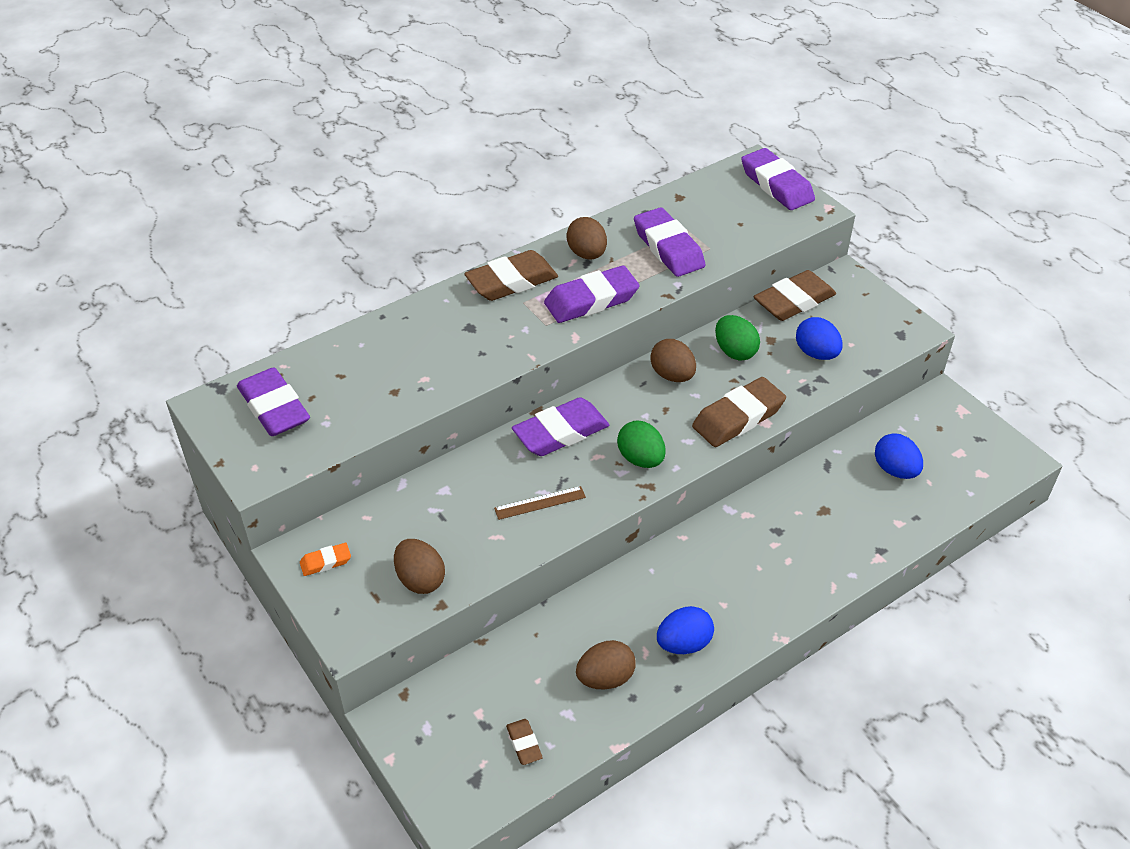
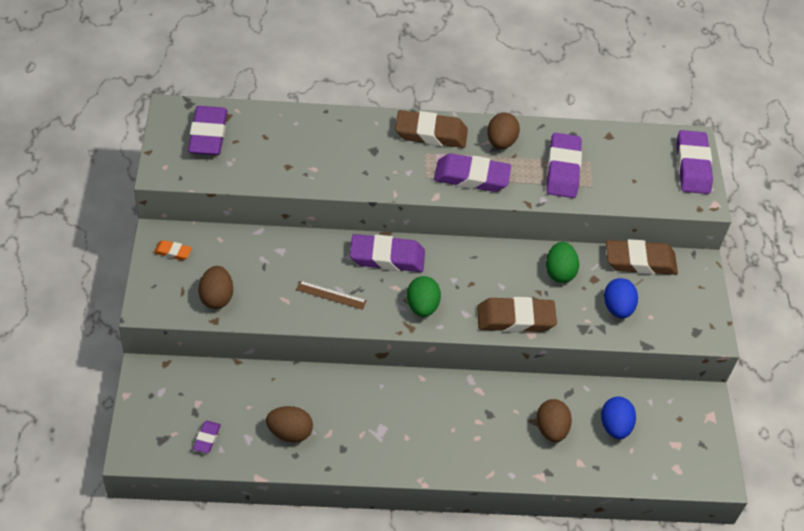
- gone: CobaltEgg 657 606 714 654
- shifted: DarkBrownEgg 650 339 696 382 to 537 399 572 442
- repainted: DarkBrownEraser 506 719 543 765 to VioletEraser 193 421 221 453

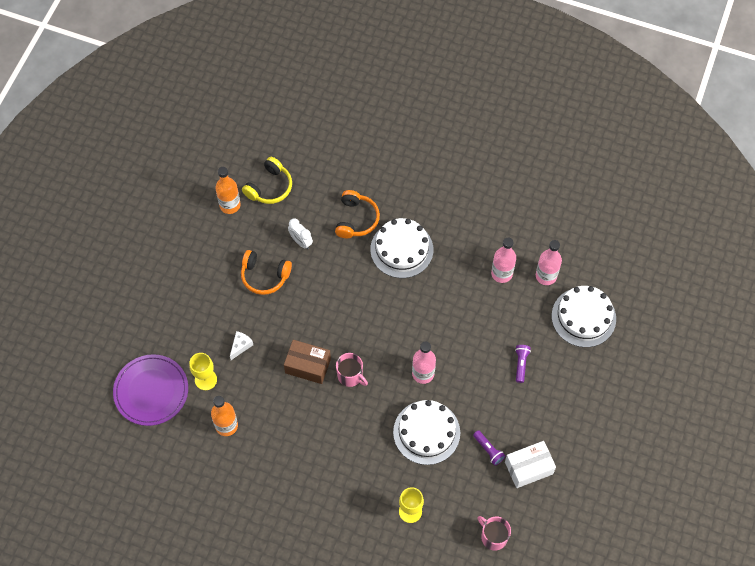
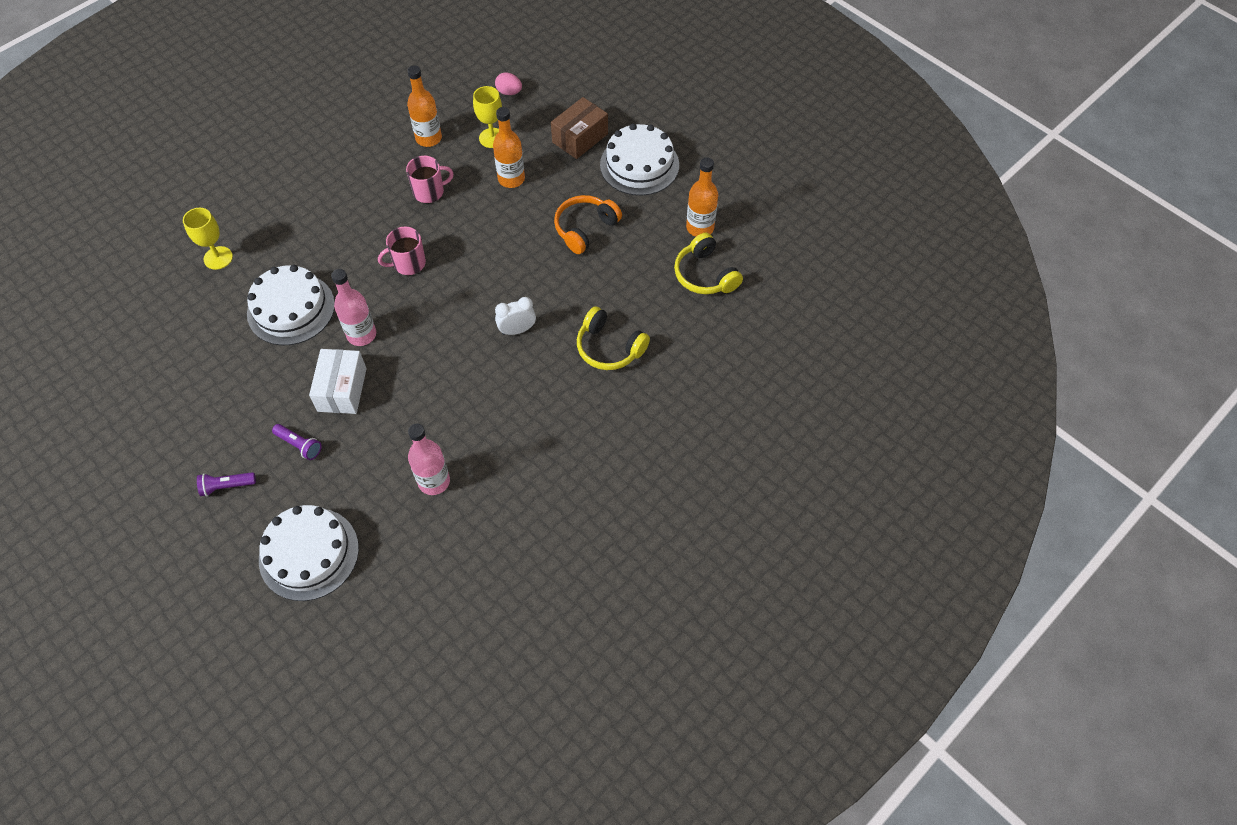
- gone: PinkDrinkBottle 536 240 562 285
- shifted: DarkBrownPackage 284 340 331 384 to 551 97 608 159
- shifted: PureWhiteAlarmClock 288 218 313 249 to 495 297 536 335
- shifted: PureWhiteGateau 370 218 433 278 to 600 123 679 196
- shifted: VioletFlashlight 473 430 506 466 to 197 472 256 496
- shifted: PinkCoffeeMug 477 516 511 551 to 406 156 454 203
- shifted: PureWhitePackage 505 441 556 488 to 309 349 367 414
- swapped: VioletFlatDish 113 354 188 426 to PinkEgg 495 73 522 95
- swapped: PureWhiteCheeseWedge 230 331 253 360 to OrangeDrinkBottle 493 107 525 188
- repainted: OrangeHeadphones 335 190 380 238 to BrightYellowHeadphones 577 306 650 370

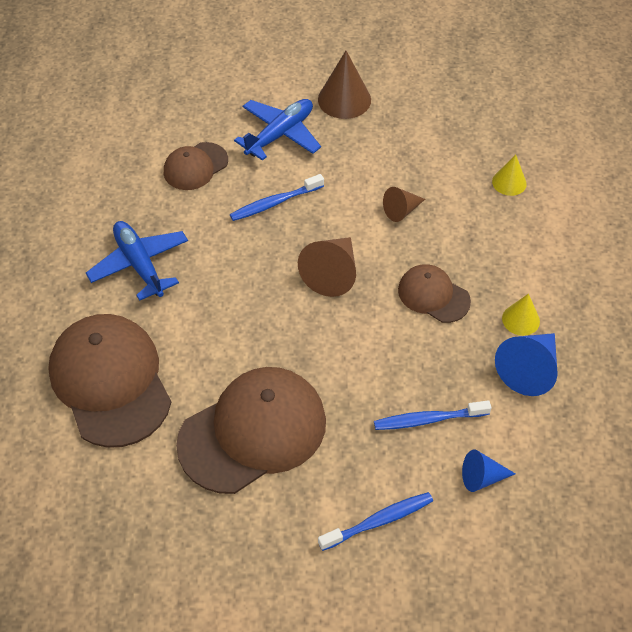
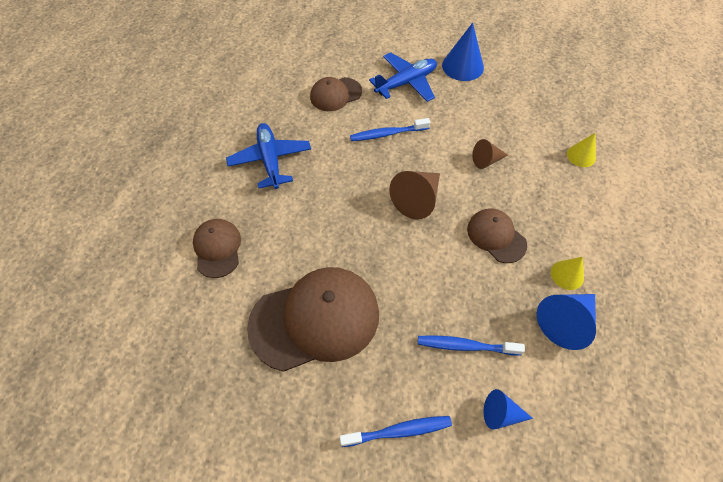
- repainted: DarkBrownConeShape 318 51 371 119 to CobaltConeShape 442 23 484 81
- scaled: DarkBrownPeakedCap 48 314 171 448 = 193 219 241 278 x0.53

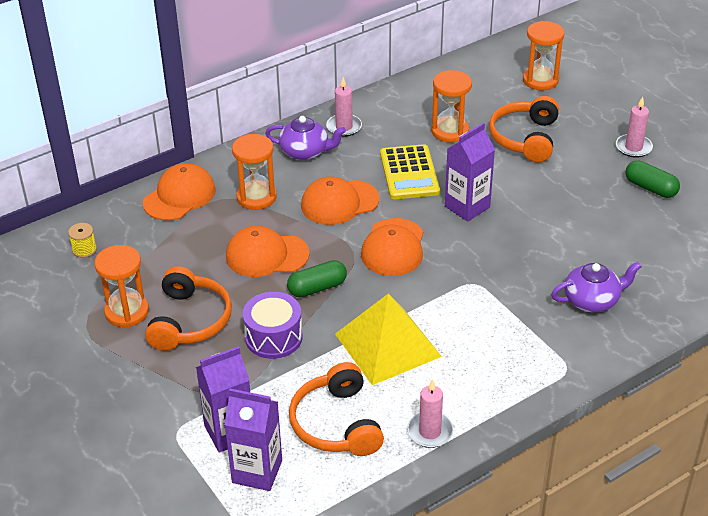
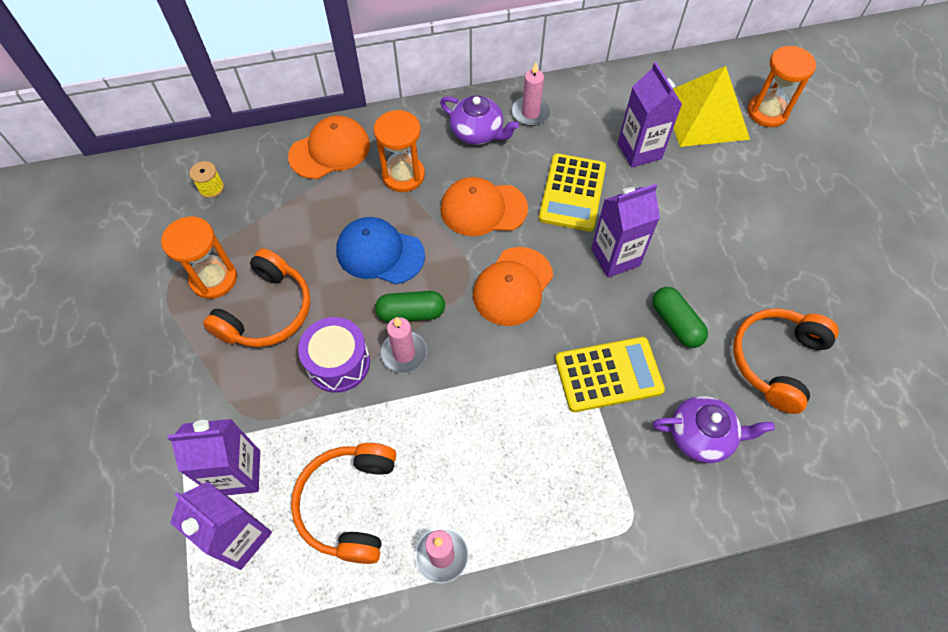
- new: BrightYellowCalculator 555 337 665 412
- shifted: BrightYellowPyramidShape 335 293 442 385 to 673 66 750 147
- shifted: OrangeHeadphones 489 96 559 162 to 733 308 839 414
- shifted: PinkCandle 616 97 653 158 to 380 317 427 373
- shifted: LeafGreenCapsule 625 161 680 198 to 652 287 708 348
- swapped: OrangeHourglass 431 70 472 142 to VioletCarton 618 62 682 168
- repainted: OrangePeakedCap 226 226 310 277 to CobaltPeakedCap 336 217 425 284

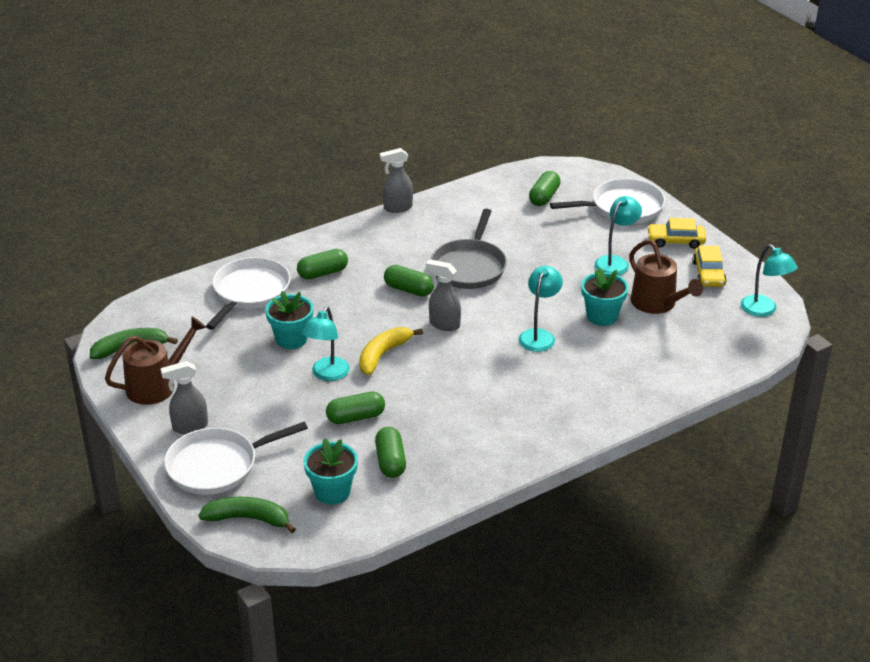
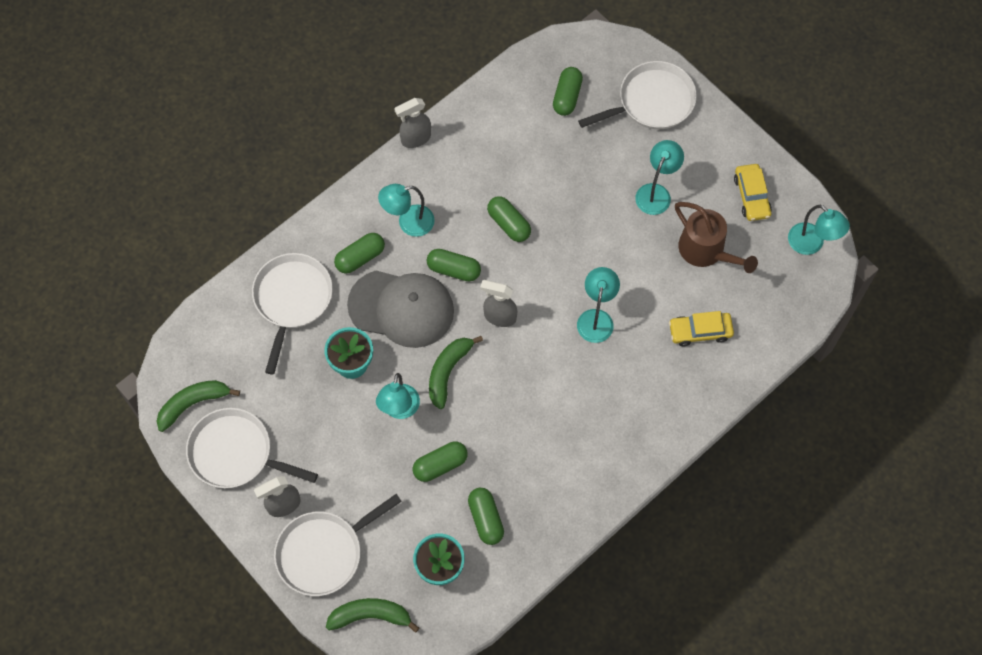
- gone: AquaPlantPot 581 268 629 326
- new: GreyPeakedCap 347 271 454 348
- new: AquaReadingLamp 378 184 435 237
- shifted: BrightYellowAutomobile 647 218 706 249 to 669 311 734 346
- swapped: DarkBrownWateringCan 105 316 206 405 to PureWhiteFryingPan 186 408 318 488
- swapped: GreyFryingPan 430 209 507 289 to LeafGreenCapsule 487 196 531 242
- repainted: BrightYellowToyBanana 359 327 423 375 to LeafGreenToyBanana 429 336 483 409

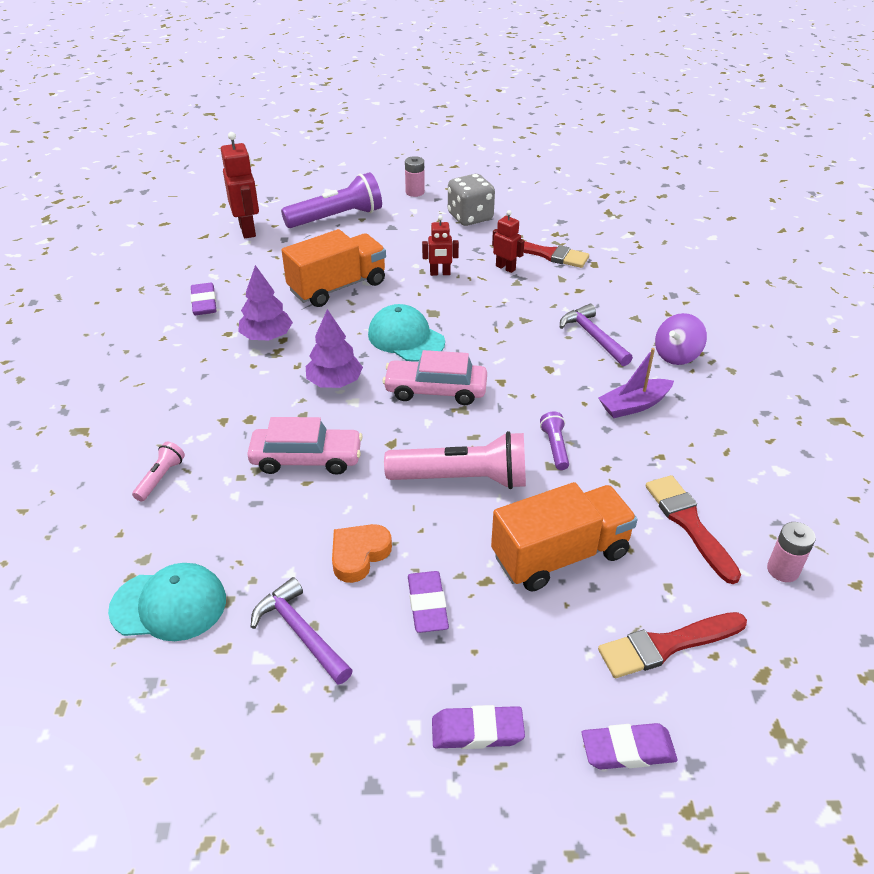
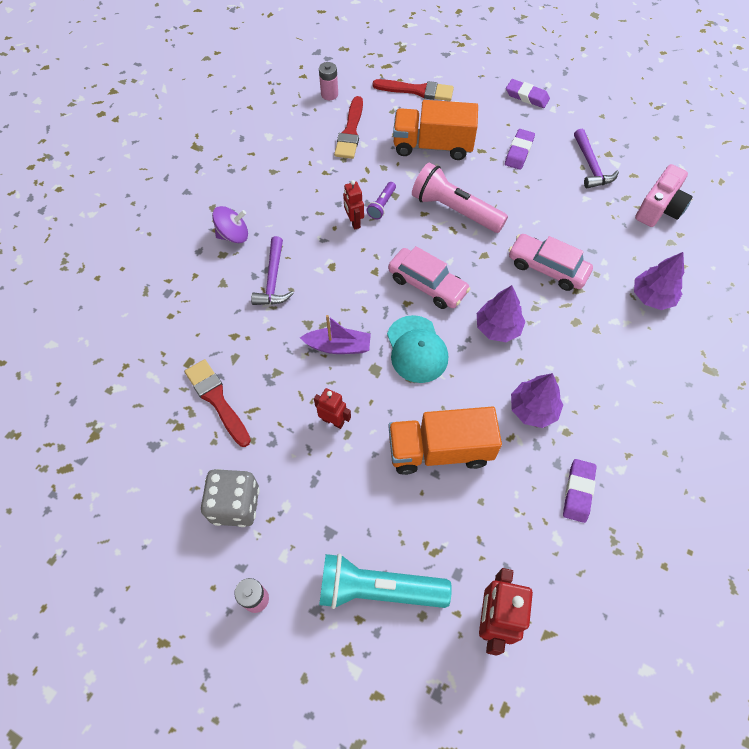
- gone: OrangeHeartShape 332 524 392 583
- gone: VioletEraser 582 723 677 770
- shifted: ScarletToyRobot 492 210 524 273 to 343 180 364 230
- shifted: VioletSailboat 599 348 674 418 to 300 315 371 354
- swapped: AquaPeakedCap 108 563 226 641 to PinkCamera 635 164 693 227
- swapped: PinkFlashlight 132 442 185 502 to VioletFirTree 634 252 684 310
- repainted: VioletFlashlight 281 172 382 228 to AquaFlashlight 319 554 452 609

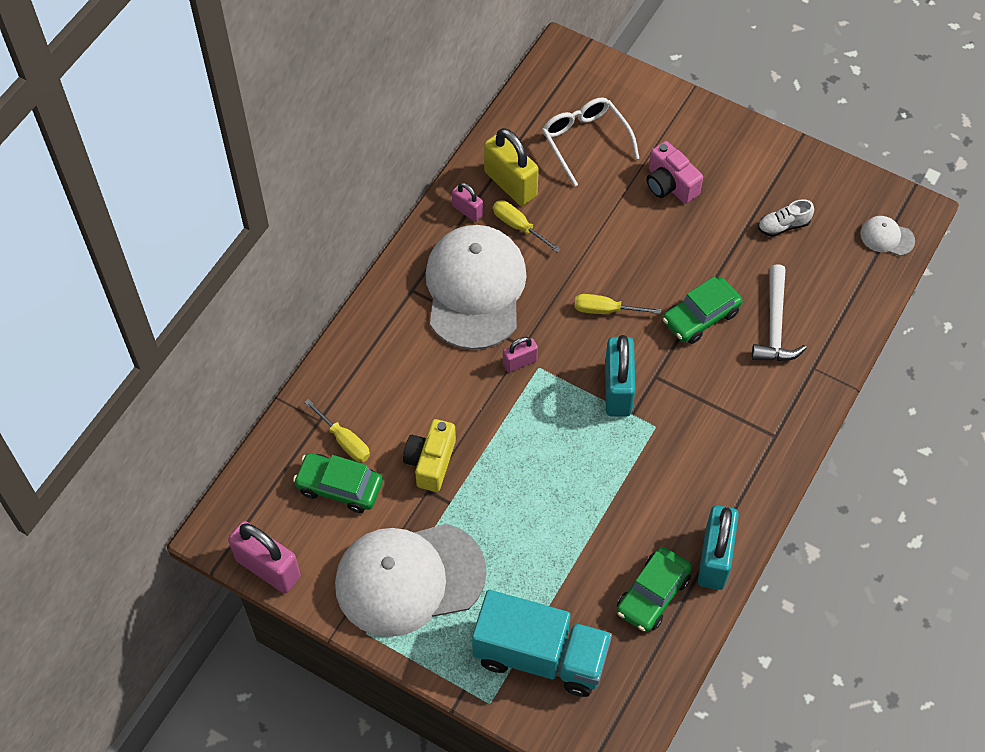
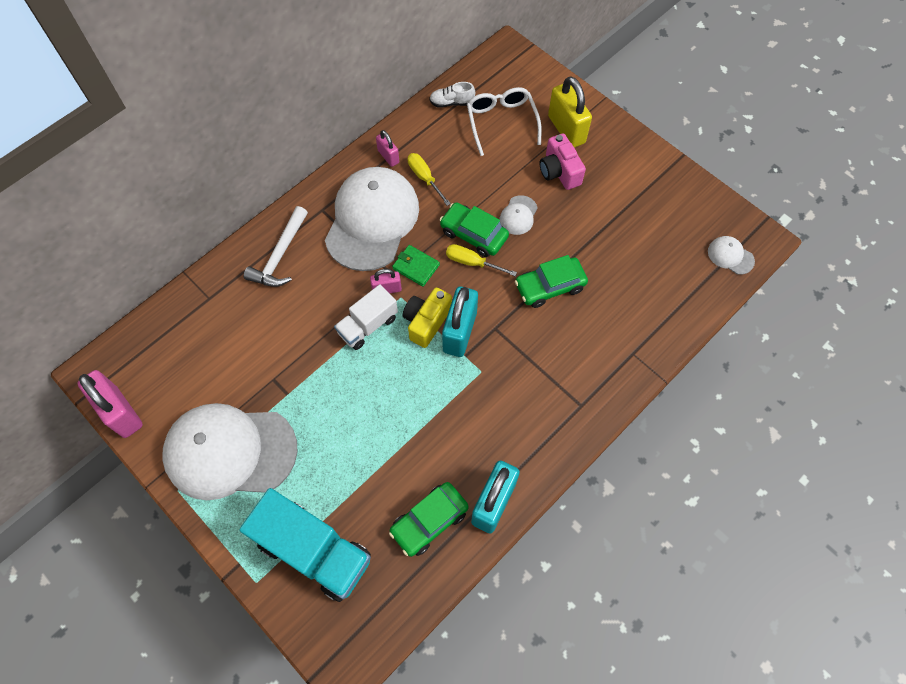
- gone: BrightYellowScrewdriver 304 399 370 462
- new: PureWhiteTruck 334 284 398 350
- new: LeafGreenBillfold 392 245 440 287
- new: PureWhitePeakedCap 499 195 538 235
- shifted: LeafGreenAutomobile 293 453 383 513 to 440 202 509 257
- shifted: BrightYellowCamera 403 419 456 492 to 403 287 452 348
- shifted: BrightYellowPadlock 484 128 539 206 to 548 76 592 148
- shifted: PureWhiteCarpenter'sHammer 752 264 806 361 to 244 206 308 287
- shifted: PureWhiteLaceUpShoe 758 199 814 237 to 429 82 475 108

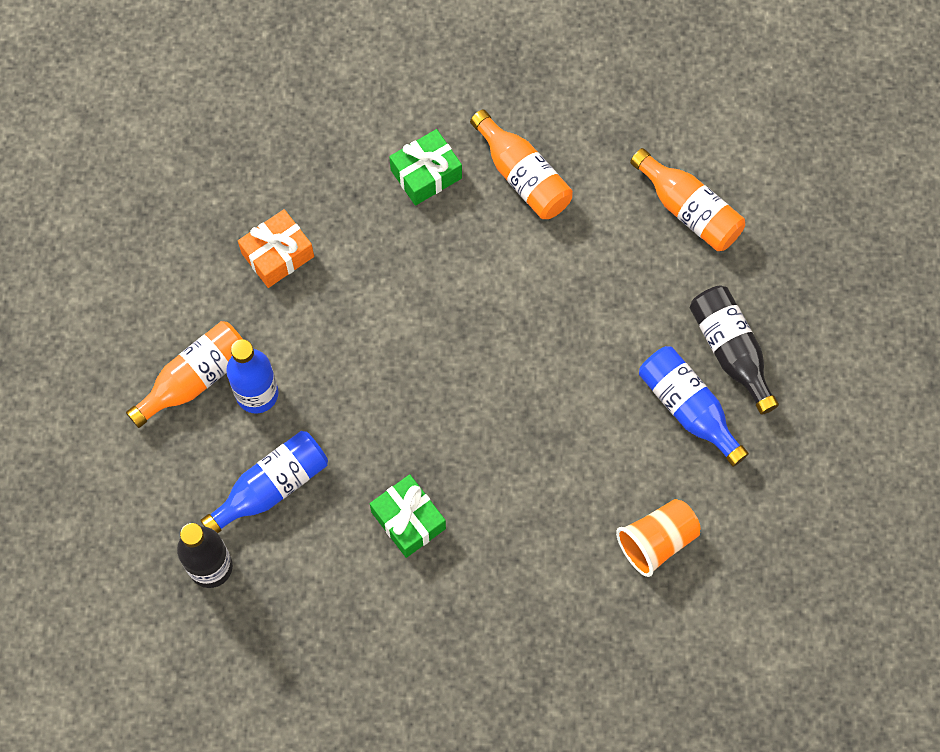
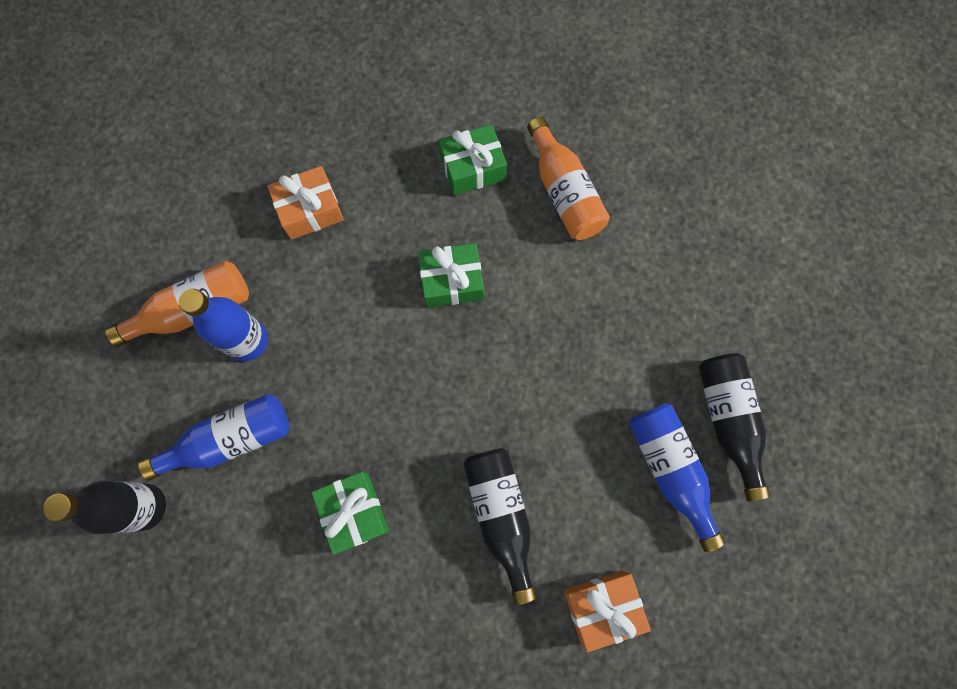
- gone: OrangeDrinkBottle 630 148 745 251
- new: LeafGreenGift 418 243 484 308
- new: EbonyDrinkBottle 463 448 537 605
- swapped: OrangeBeaker 616 499 701 577 to OrangeGift 564 570 651 652

